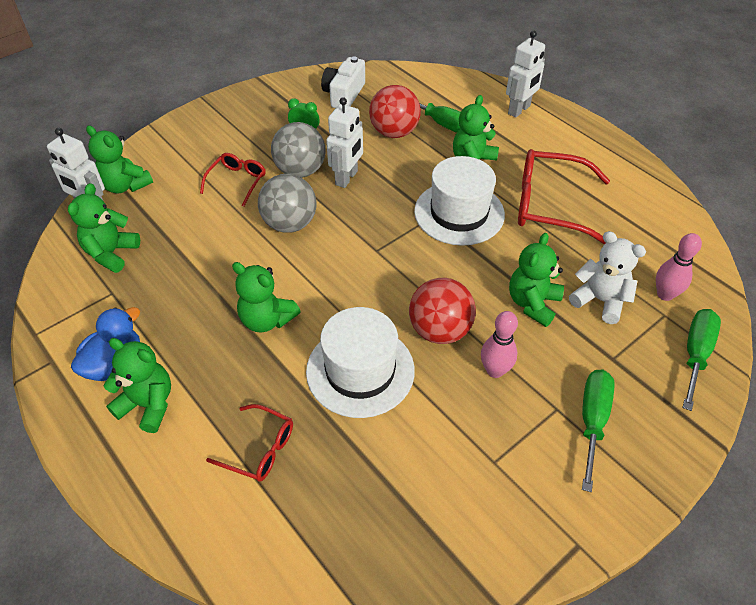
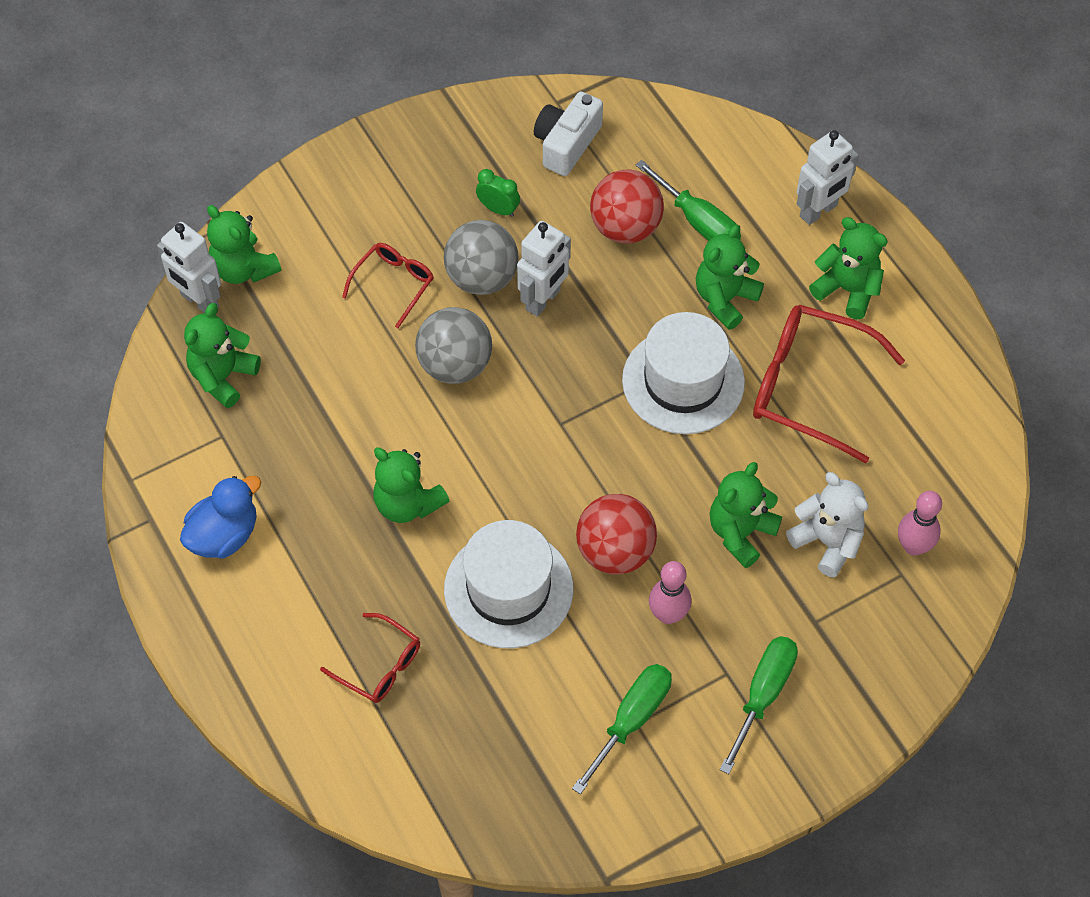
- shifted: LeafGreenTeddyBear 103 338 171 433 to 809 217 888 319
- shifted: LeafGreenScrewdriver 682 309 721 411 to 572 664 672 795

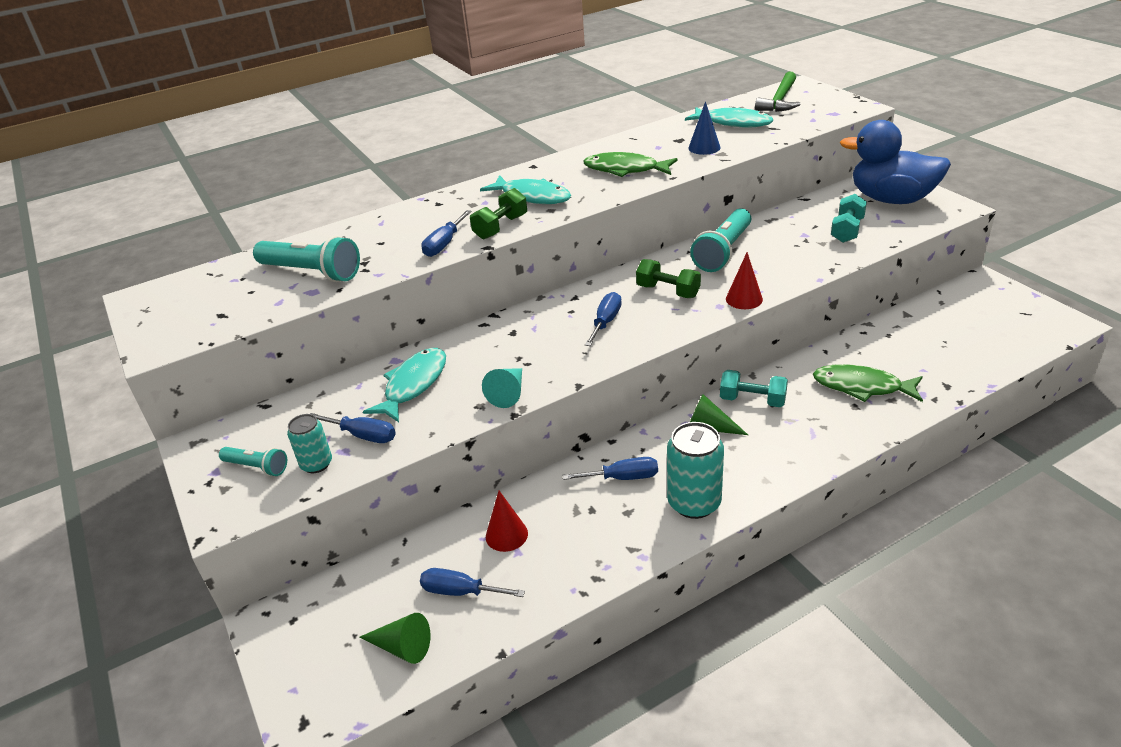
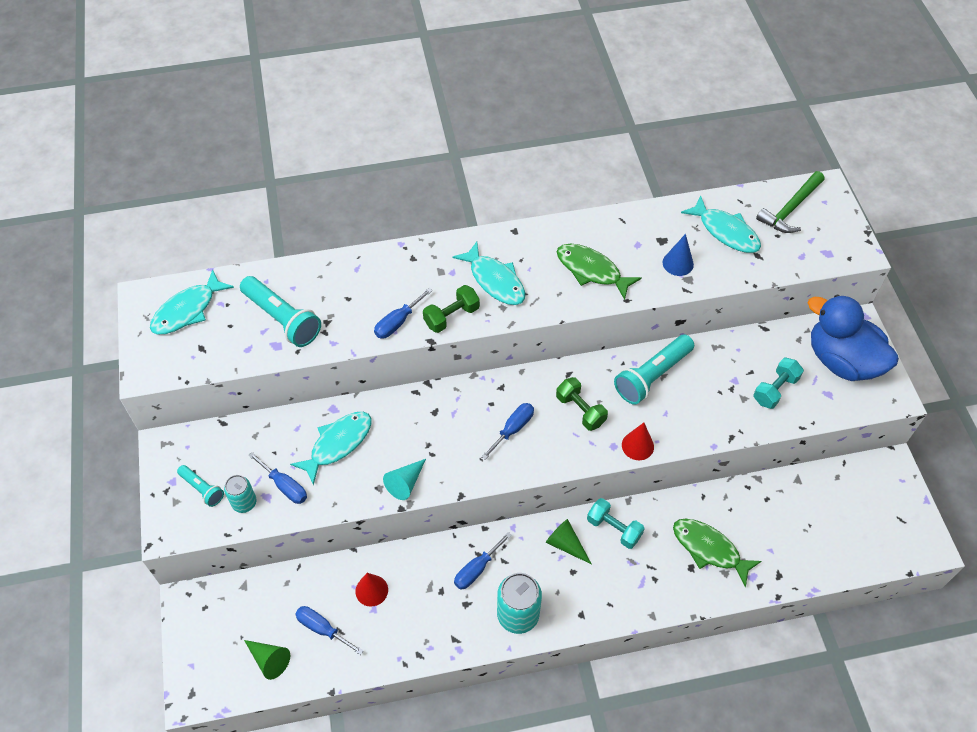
- new: AquaFishFigure 150 269 234 334
- rotated: CobaltScrewdriver 562 457 658 480 = 454 532 512 590 120 degrees clockwise

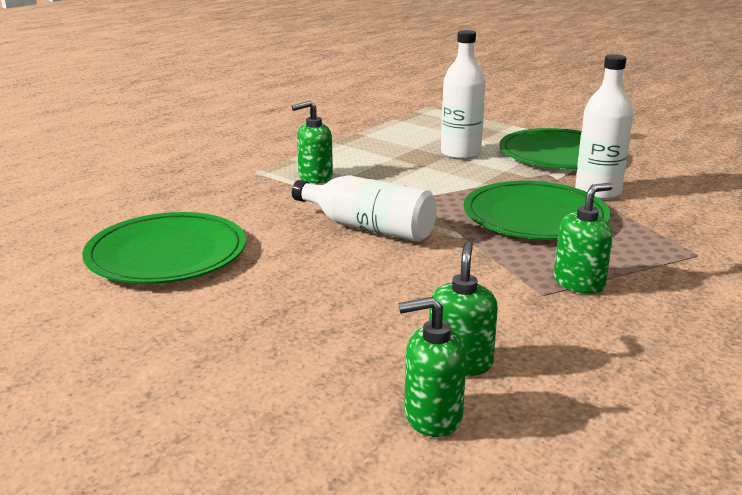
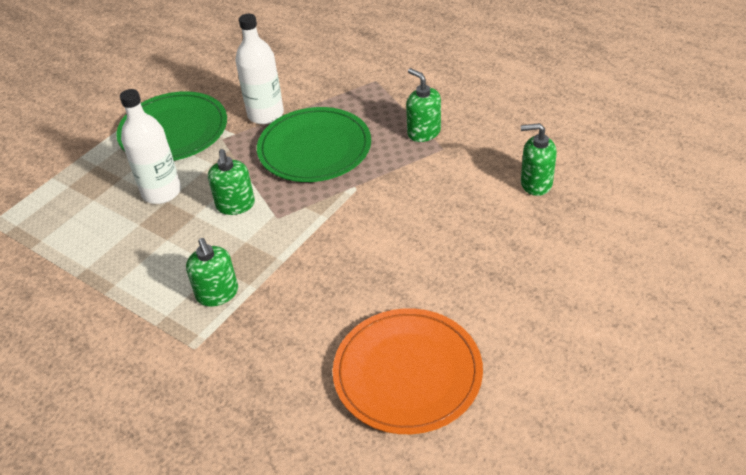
- gone: PureWhiteDrinkBottle 292 175 437 242
- shifted: LeafGreenPumpBottle 398 297 467 437 to 208 149 255 215
- repainted: LeafGreenFlatDish 82 212 246 284 to OrangeFlatDish 333 308 483 434

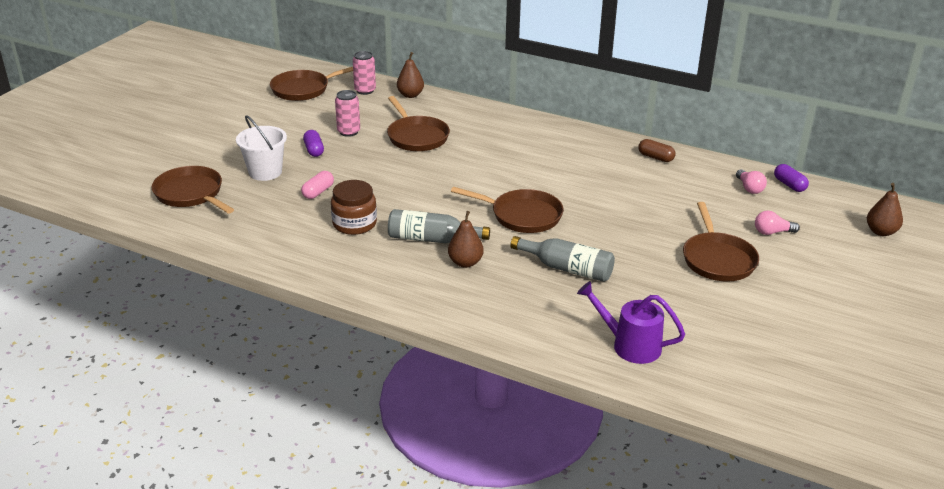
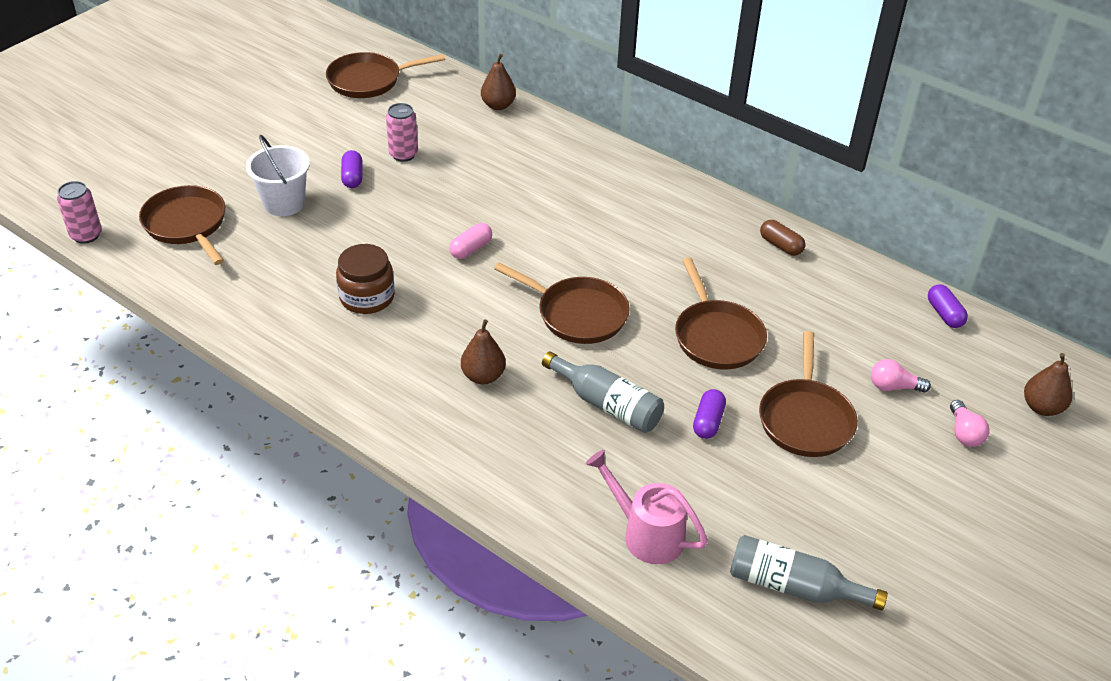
- new: VioletCapsule 693 389 726 439
- shifted: PinkCapsule 301 171 334 199 to 449 223 492 259
- shifted: PinkTin 353 51 376 95 to 57 181 102 244
- shifted: DarkBrownFryingPan 387 96 450 151 to 675 258 767 370
- shifted: GreyDrinkBottle 388 209 490 243 to 730 535 888 611
- shifted: PinkLightBulb 736 169 767 194 to 950 400 990 447
- repainted: VioletWateringCan 577 281 685 364 to PinkWateringCan 585 450 708 564

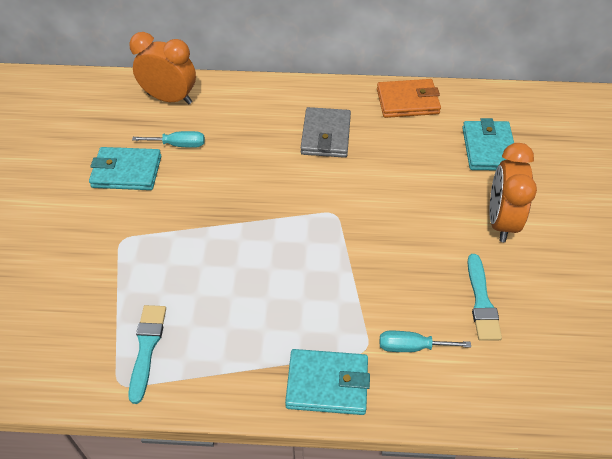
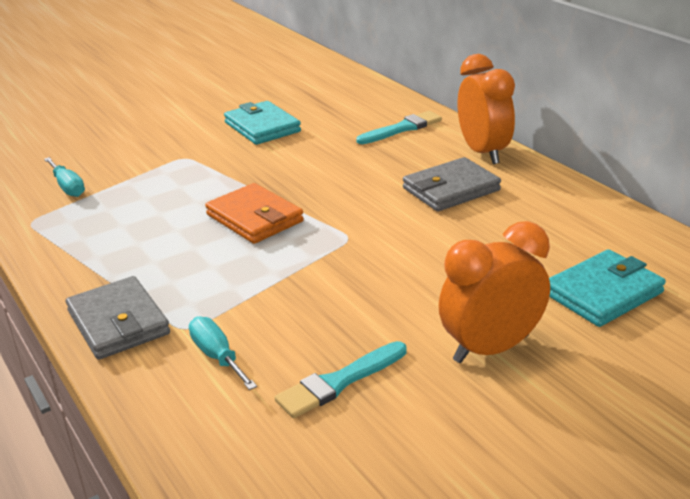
- shifted: AquaPaintbrush 128 305 166 404 to 356 111 442 144
- shifted: OrangeAlarmClock 129 32 196 104 to 458 54 515 164
- shifted: AquaScrewdriver 132 131 205 148 to 44 157 85 197
- shifted: OrangeBillfold 377 79 441 118 to 205 183 304 244
- repainted: AquaBillfold 285 349 370 415 to GreyBillfold 66 276 170 360

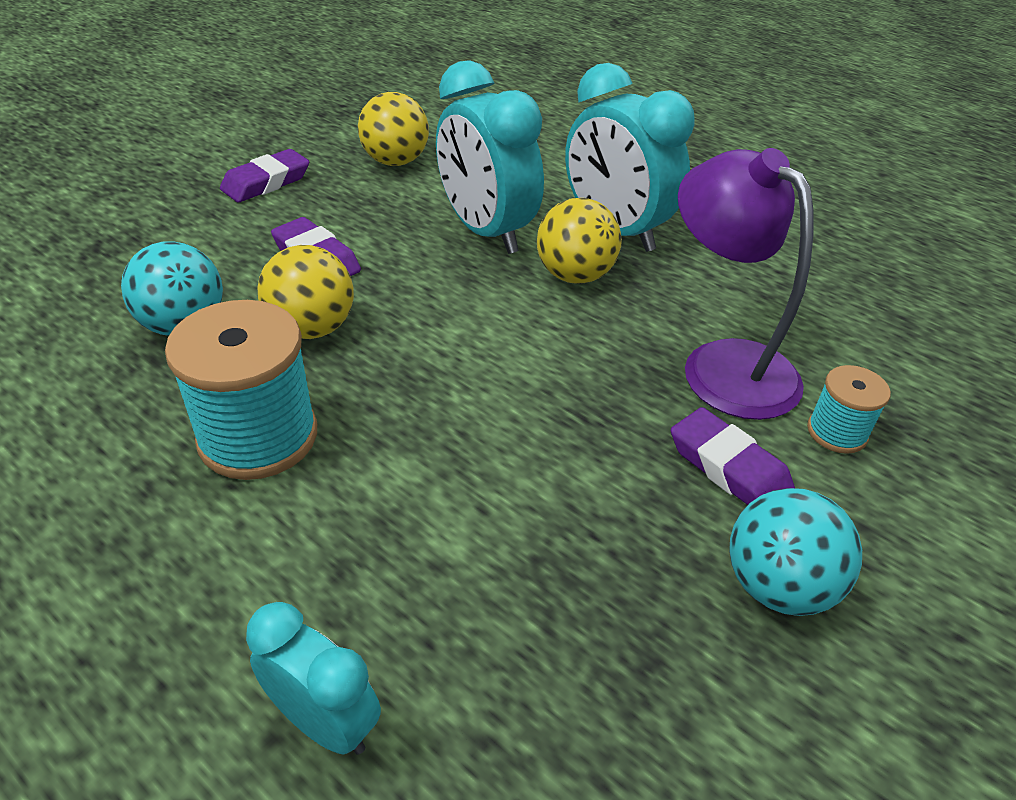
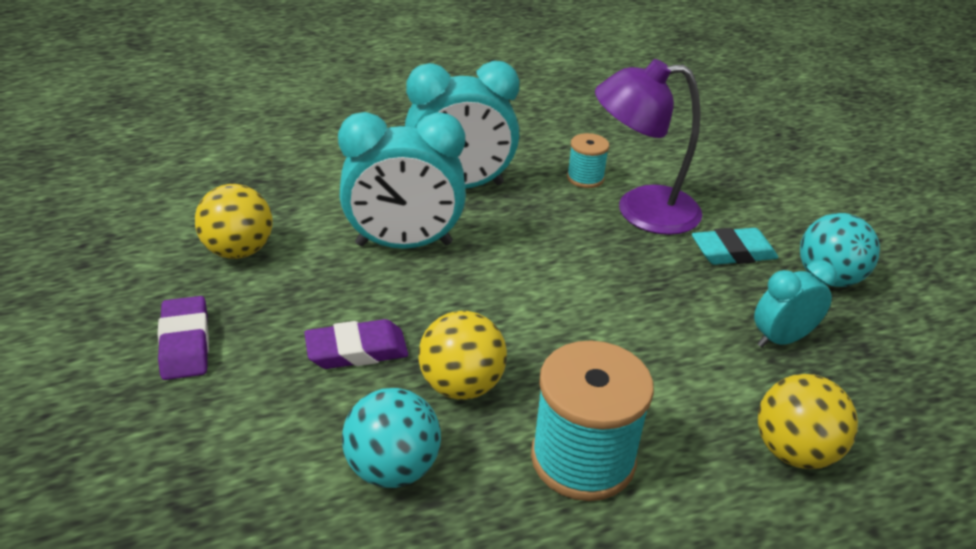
- shifted: AquaAlarmClock 246 602 381 755 to 754 260 837 348
- shifted: BrightYellowSphere 537 198 622 284 to 758 374 858 469
- shifted: AquaBobbin 807 365 891 454 to 567 133 609 188
- repainted: VioletEraser 671 407 795 505 to AquaEraser 692 228 778 265

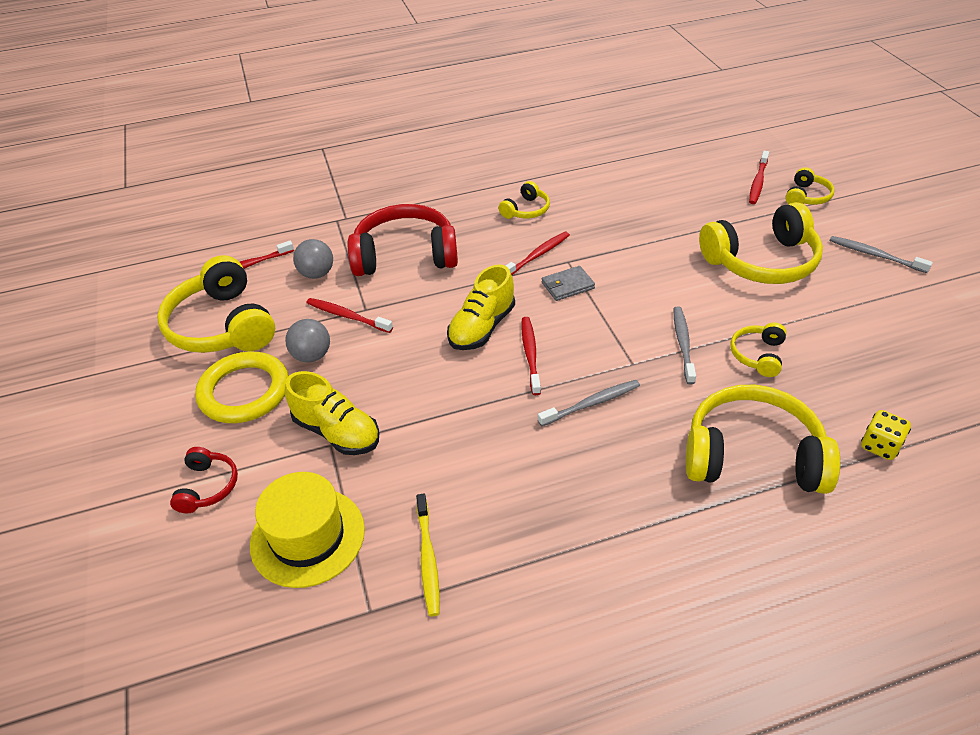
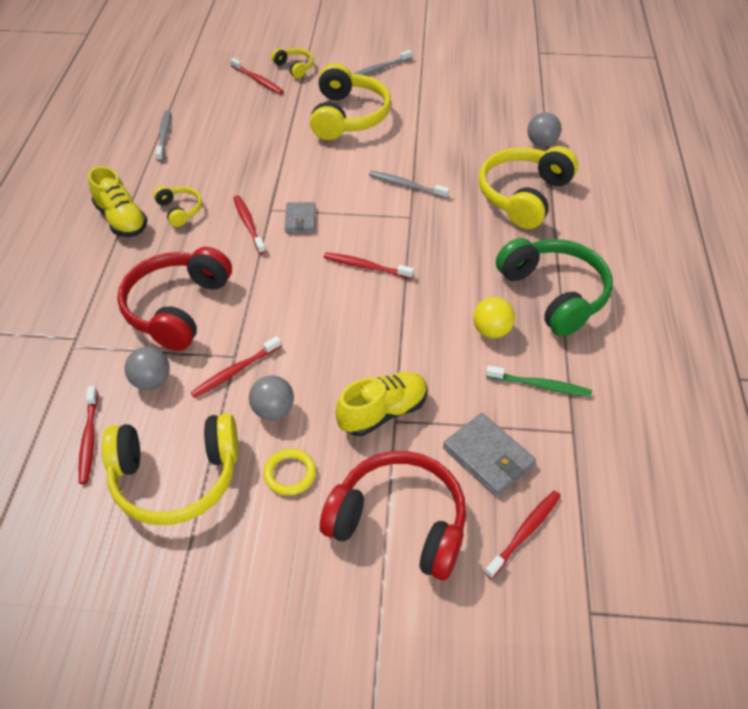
- gone: BrightYellowHeadphones 730 322 787 377
- new: BrightYellowSphere 473 297 515 338
- new: ScarletToothbrush 485 490 561 579
- new: LeafGreenHeadphones 496 238 613 337
- shifted: BrightYellowLaceUpShoe 447 264 515 350 to 88 166 148 237
- shifted: GreyToothbrush 538 380 640 426 to 155 110 171 161
- swapped: BrightYellowTopHat 250 472 365 588 to GreyBillfold 443 413 536 497
- swapped: BrightYellowGameDie 861 410 911 460 to GreySphere 527 112 561 147
- repainted: BrightYellowToothbrush 416 494 440 617 to LeafGreenToothbrush 486 365 592 397
- scaled: ScarletHeadphones 170 447 238 513 = 320 451 466 580 x2.06
- scaled: BrightYellowRing 195 352 289 423 = 263 449 316 496 x0.55

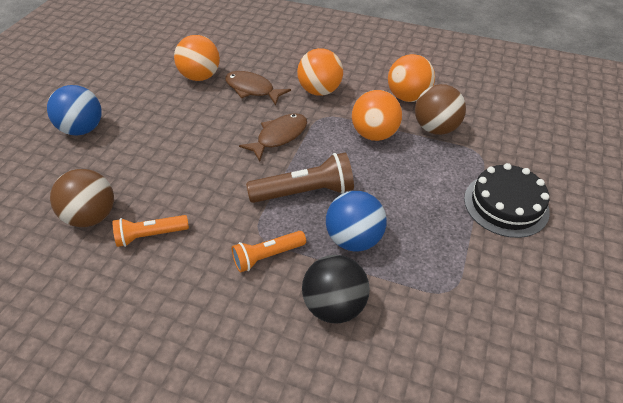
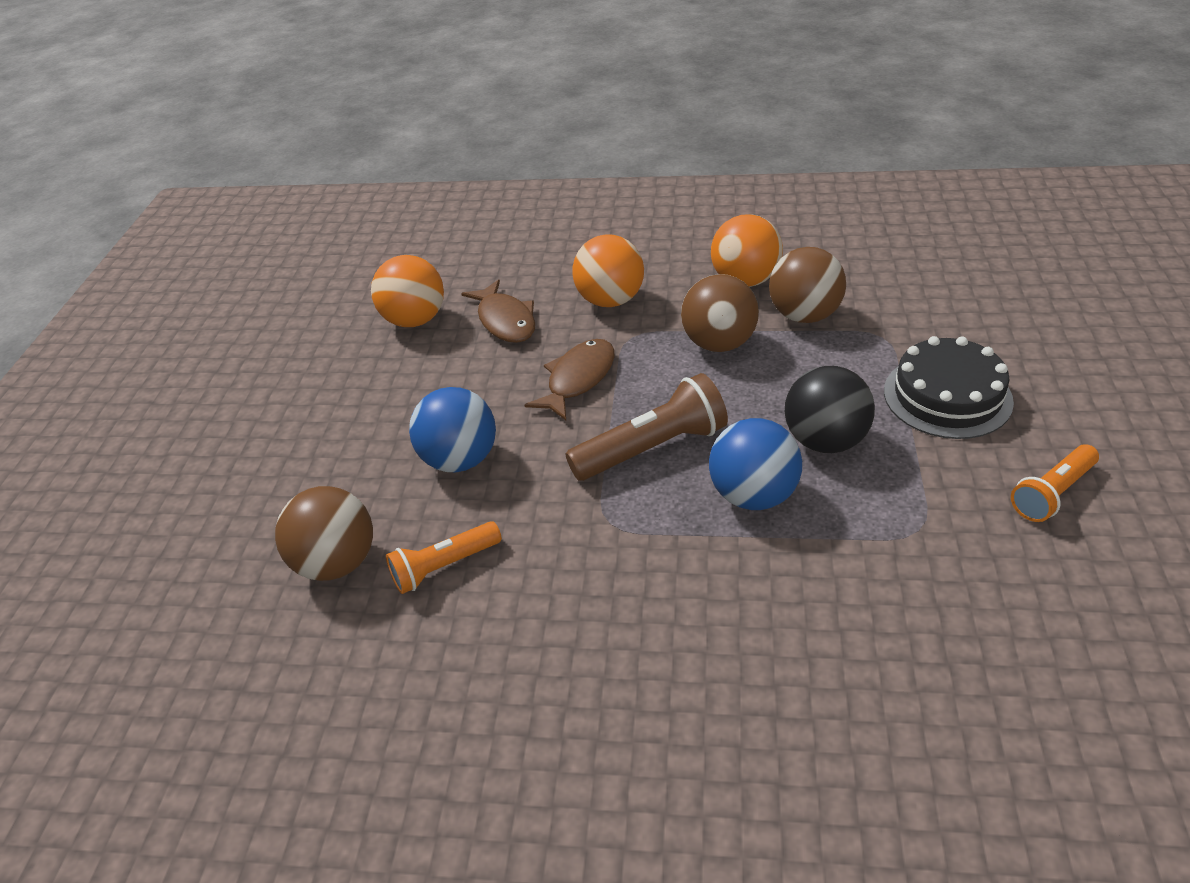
- shifted: CobaltSphere 47 85 102 136 to 409 387 496 472
- shifted: OrangeFlashlight 232 231 306 273 to 1011 444 1099 522
- shifted: EbonySphere 302 255 370 324 to 785 366 875 453
- repainted: OrangeSphere 352 90 402 141 to DarkBrownSphere 681 274 759 352
- rotated: DarkBrownFishFigure 225 71 291 105 = 461 279 535 343 135 degrees counterclockwise

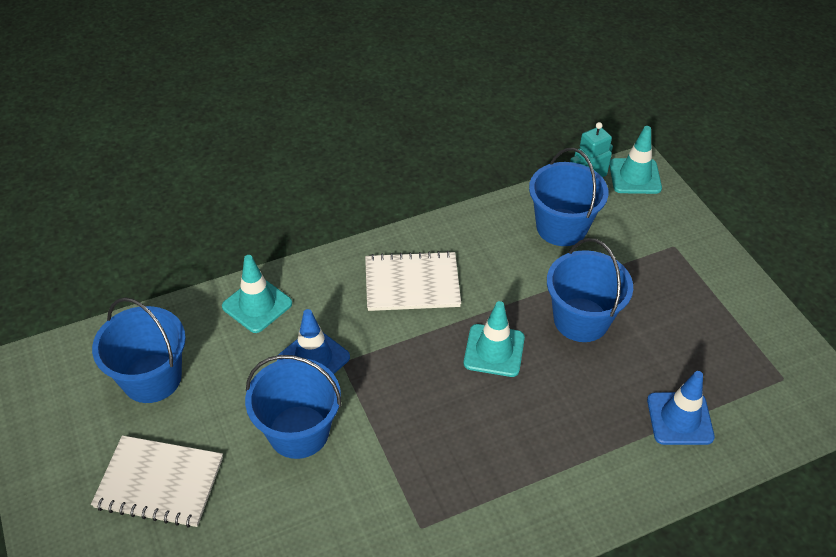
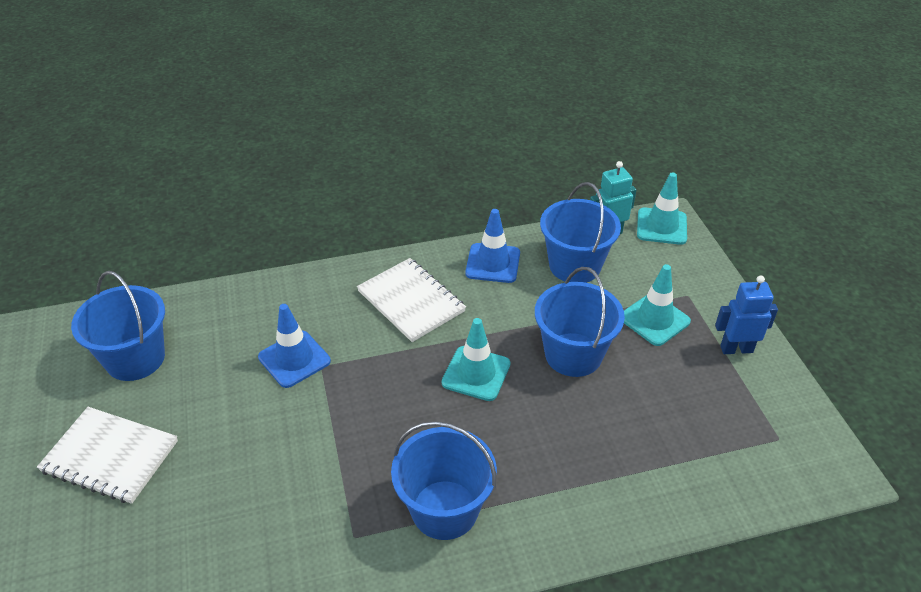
- new: CobaltToyRobot 715 275 778 354
- shifted: AquaRoadCone 222 255 292 333 to 624 264 691 346
- shifted: CobaltBucket 245 355 341 459 to 391 421 497 540
- shifted: CobaltRoadCone 647 371 715 445 to 465 209 520 283
- rotated: PureWhiteNotebook 365 251 461 311 = 357 258 466 342 45 degrees clockwise

